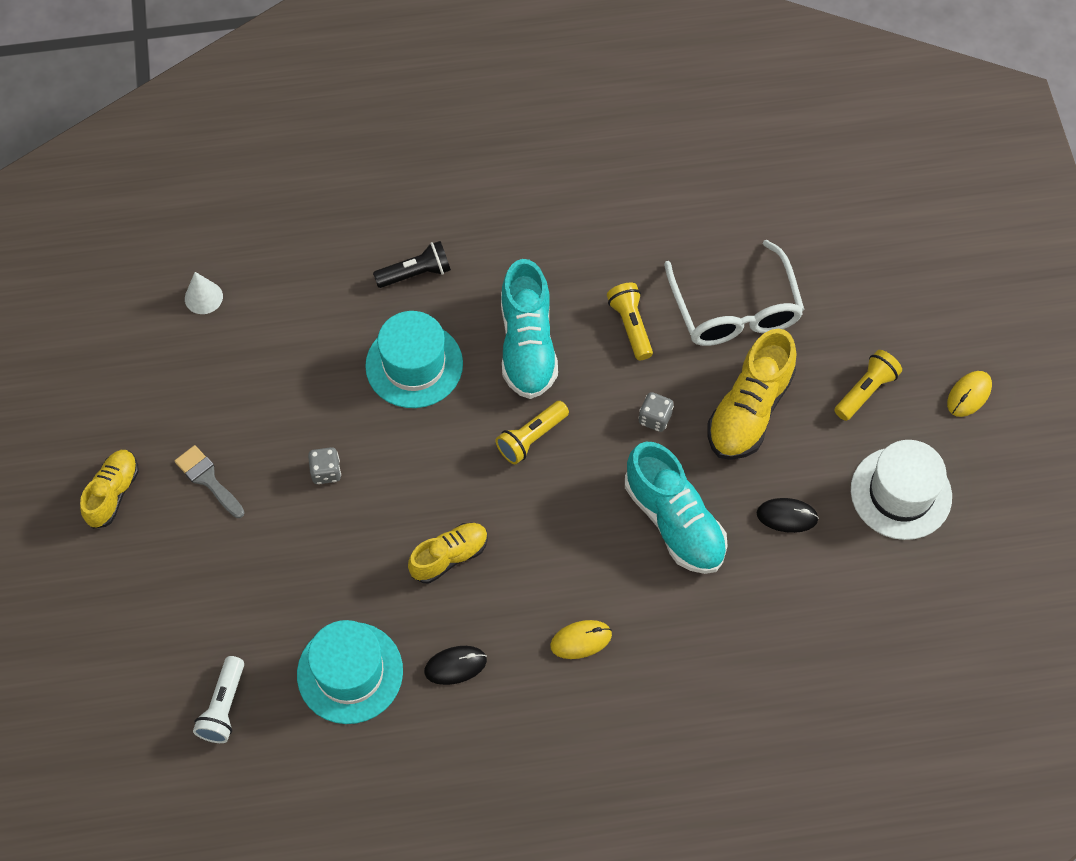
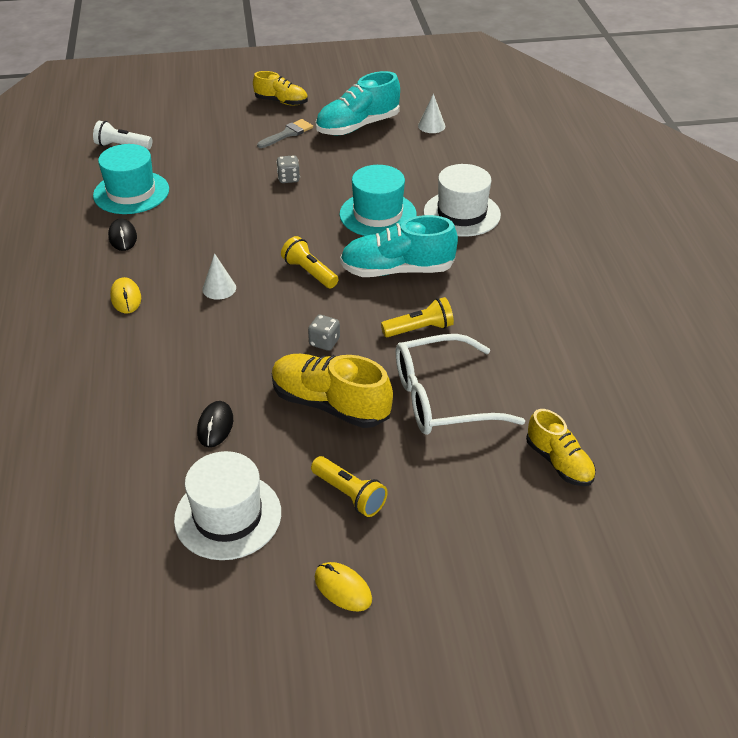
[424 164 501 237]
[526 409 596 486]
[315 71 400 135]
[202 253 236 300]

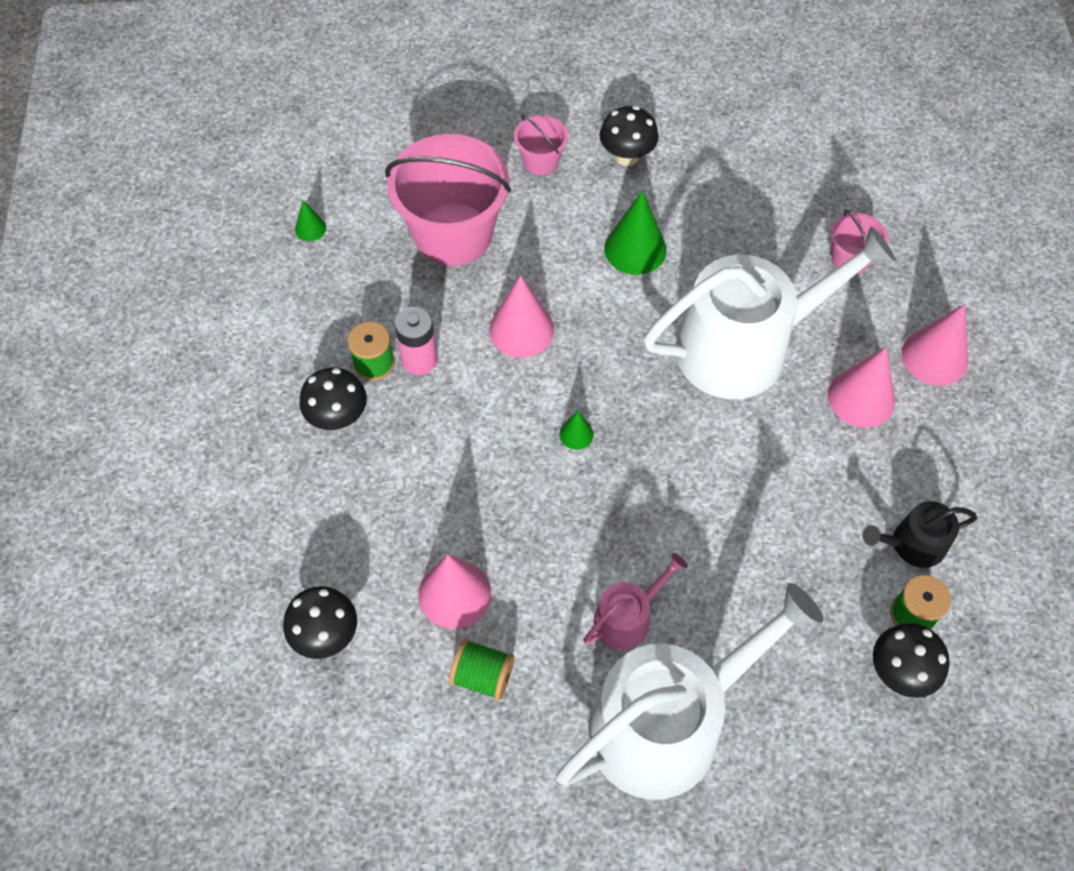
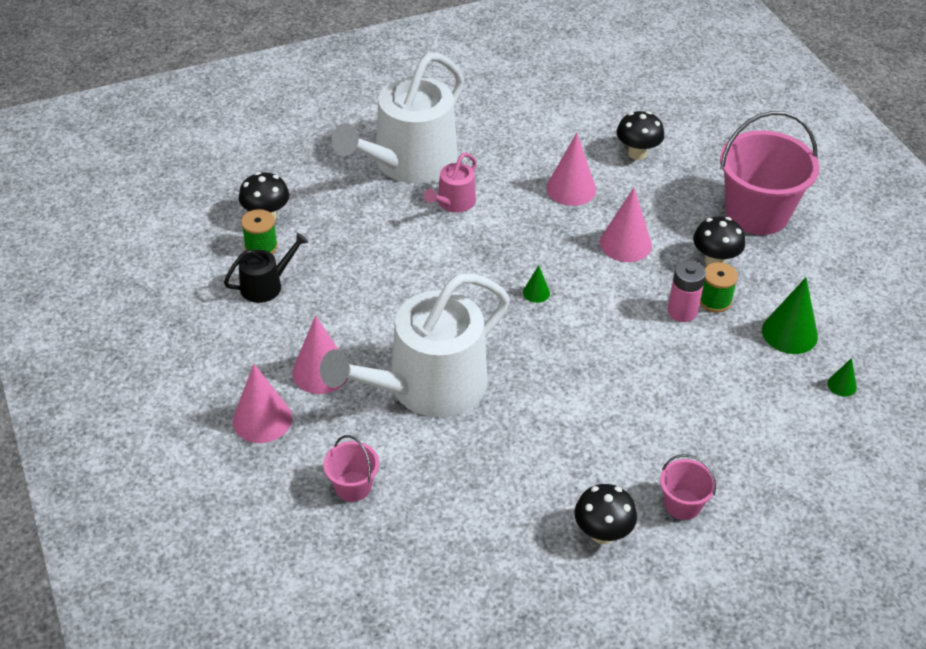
[720 111 819 235]
[449 639 514 700] (first image)
[600 188 652 262]
[762 277 818 354]

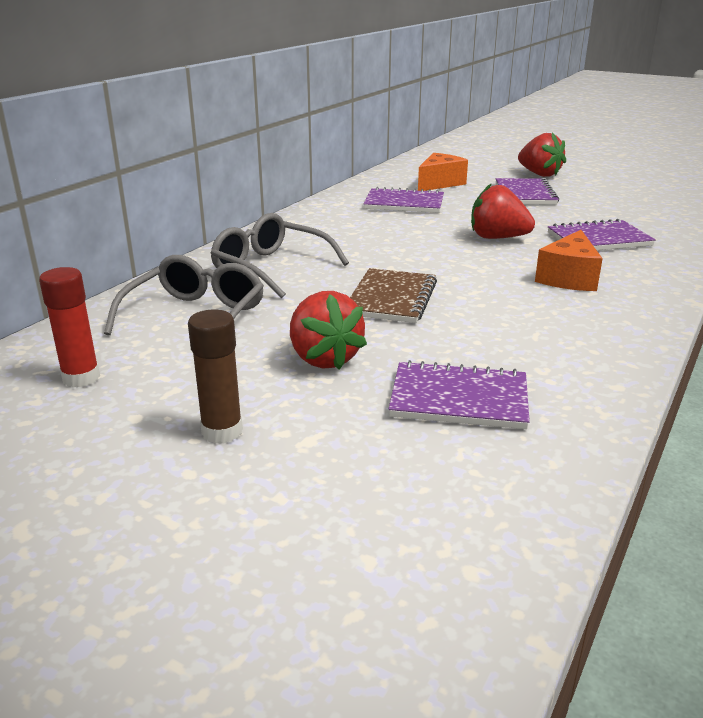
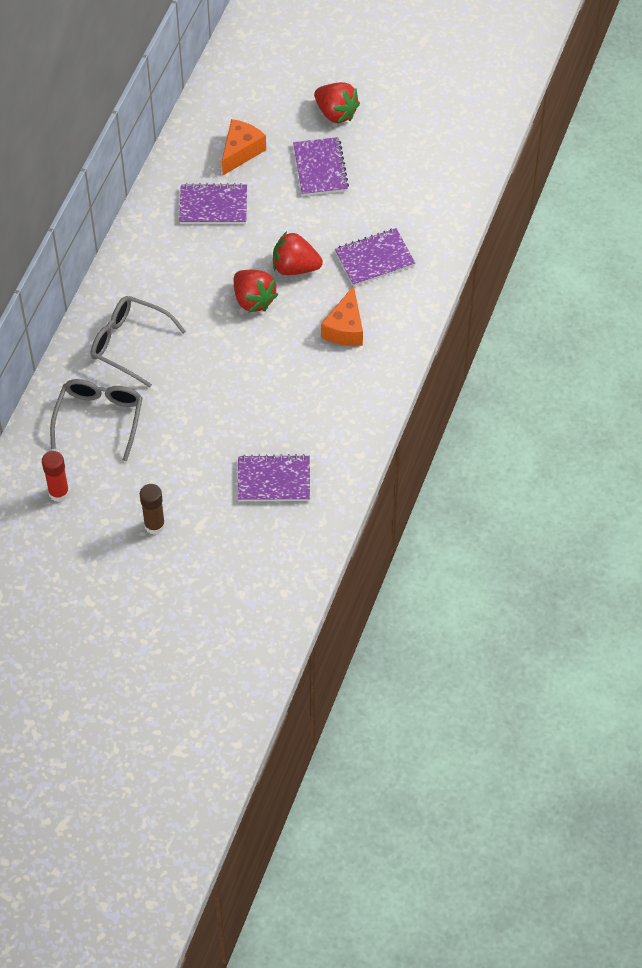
[234 270 278 313]
[350 268 437 323] (first image)

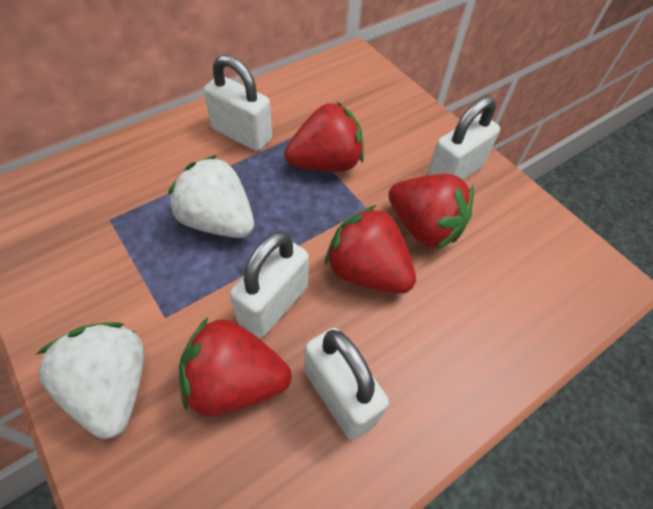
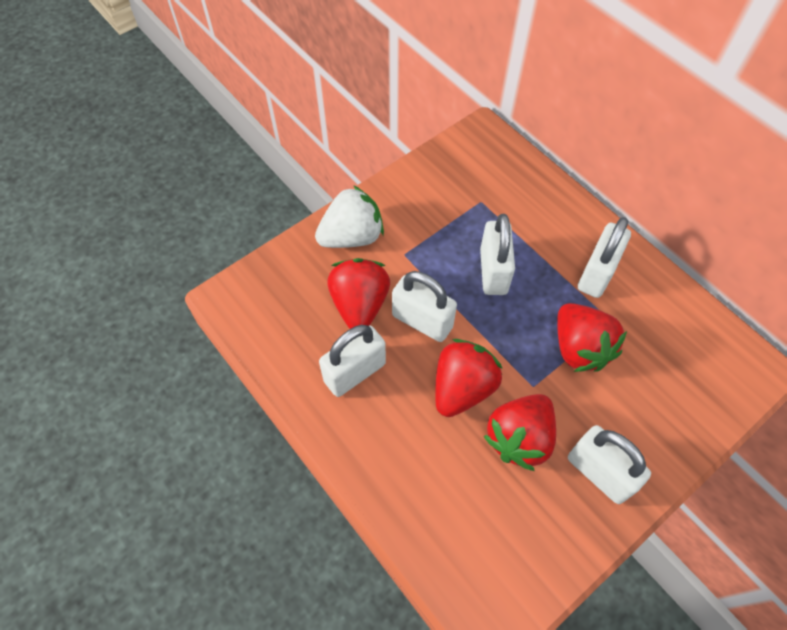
[480 214 515 295]

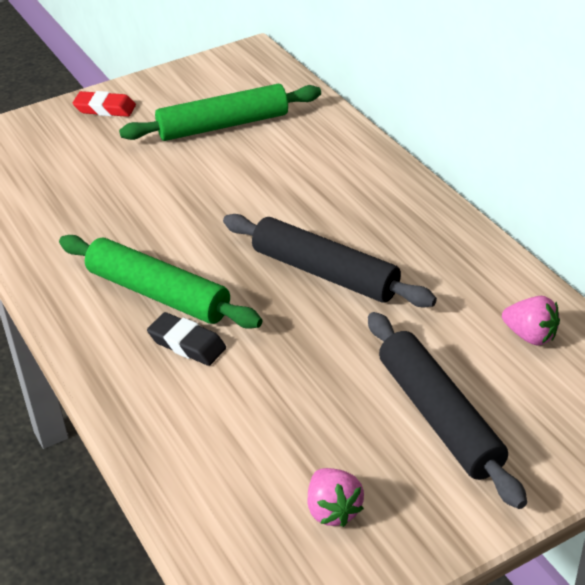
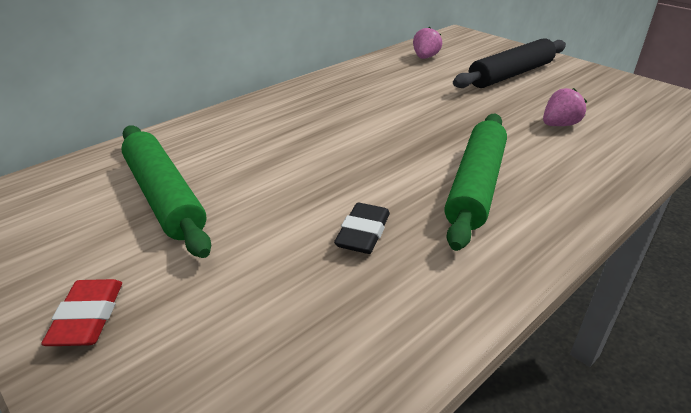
[334 203 390 254]
[223 214 437 307] (first image)
[543 88 587 126]

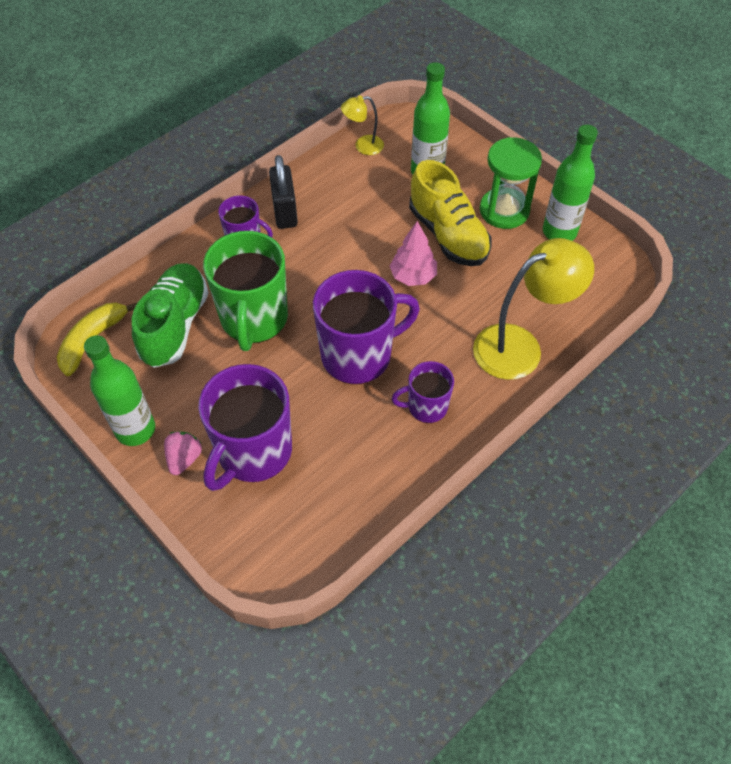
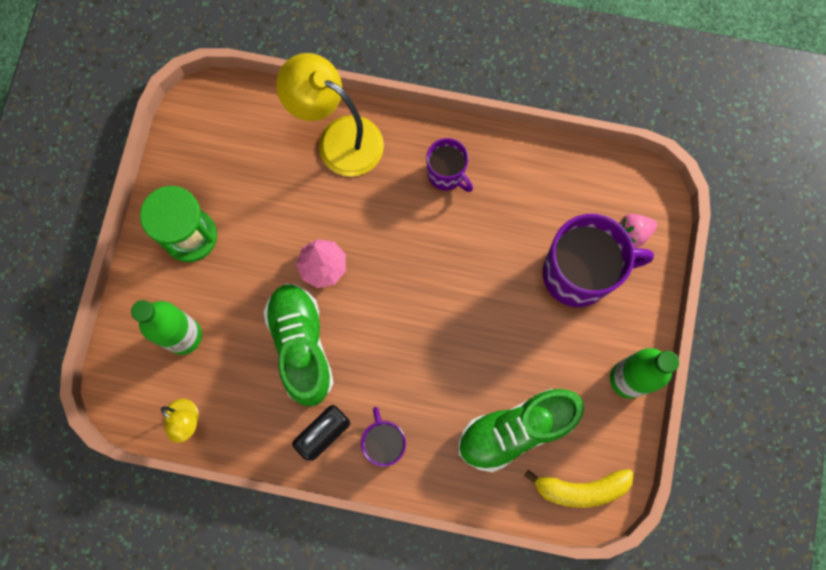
[619 214 657 248]
[203 231 288 351] (first image)
[313 270 420 384] (first image)
[409 160 492 266] (first image)
[543 125 598 241] (first image)
[263 283 334 406]

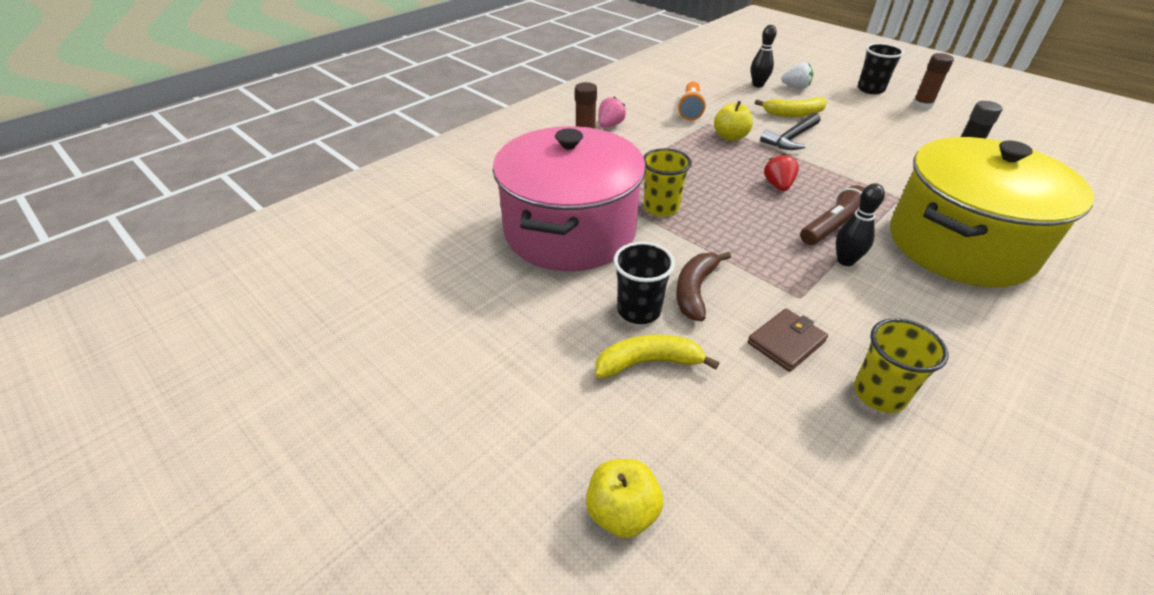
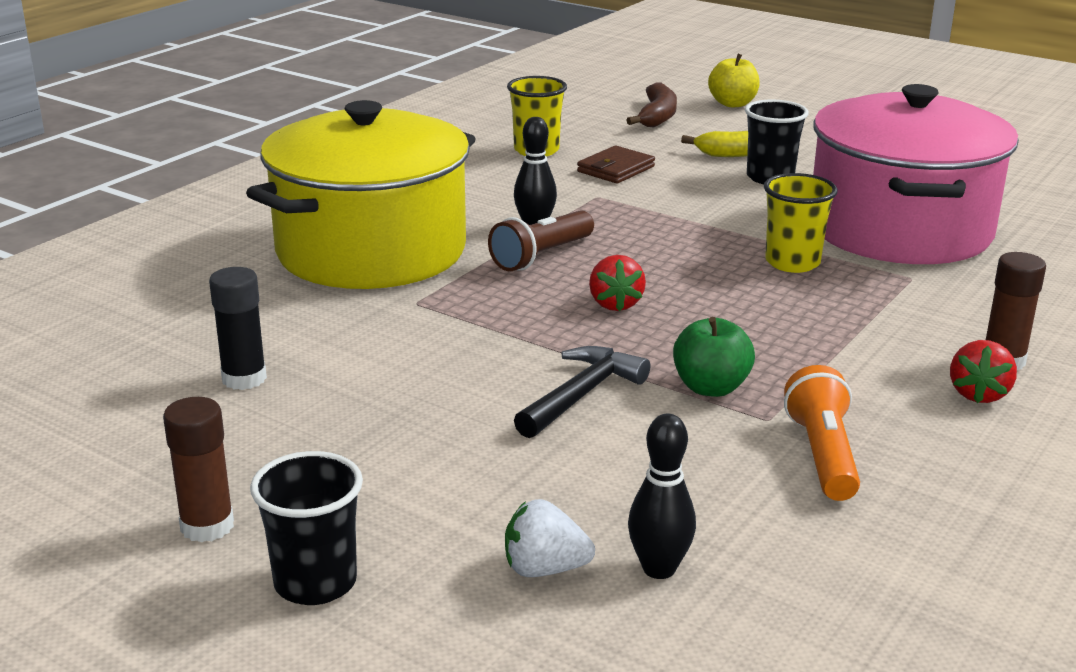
[950 340 1017 403]
[626 82 677 127]
[673 317 755 397]
[755 97 827 117] (first image)

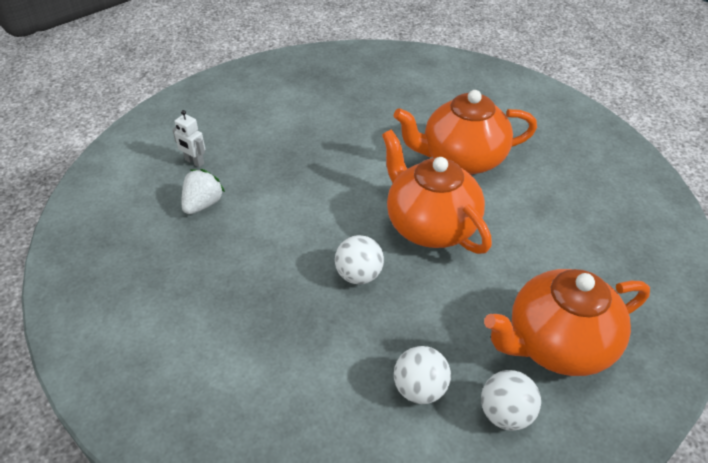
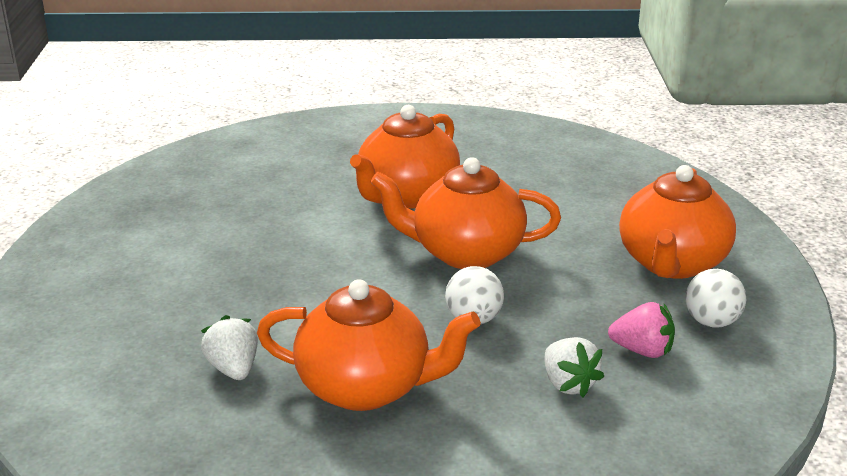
[172 110 205 167] (first image)
[608 302 675 358]
[257 279 481 411]
[544 337 604 397]

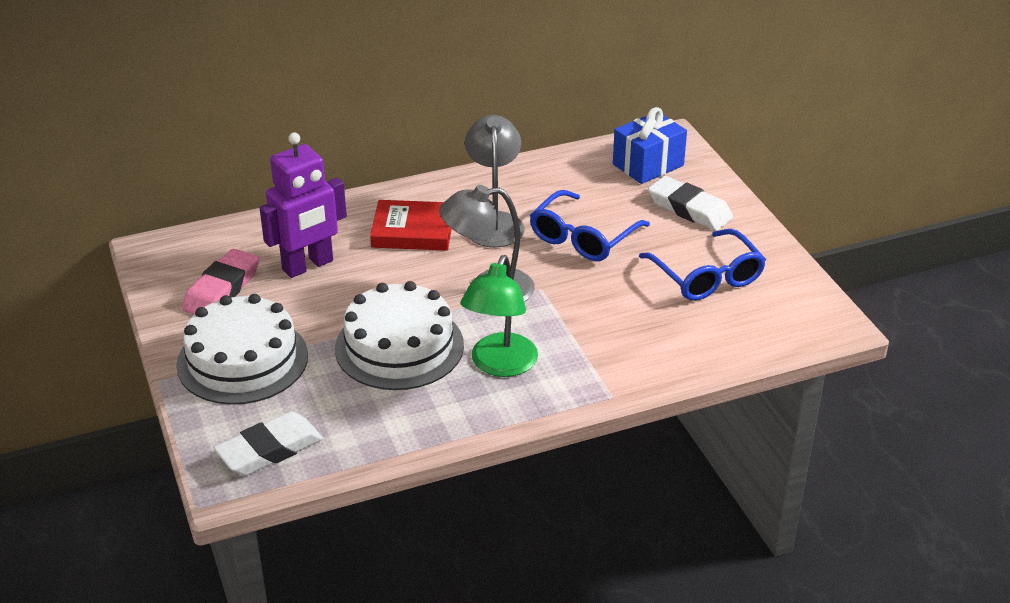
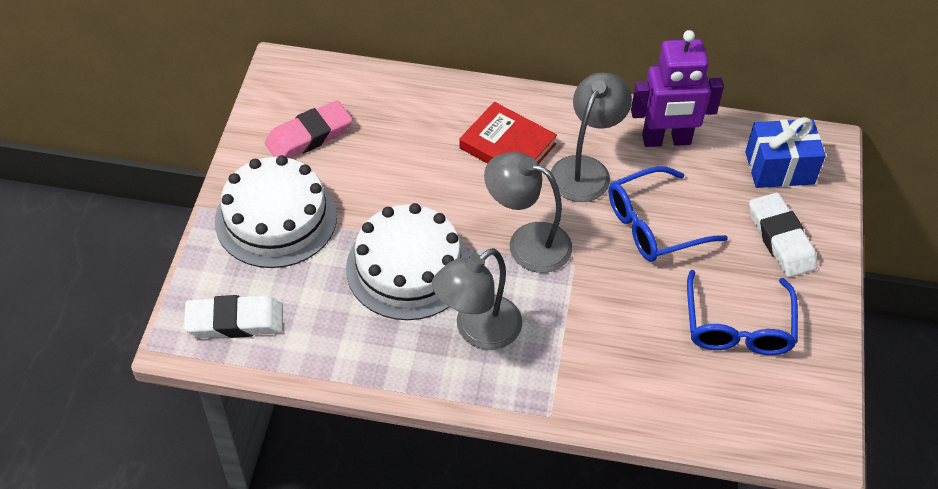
[631 30 724 147]
[432 248 522 350]

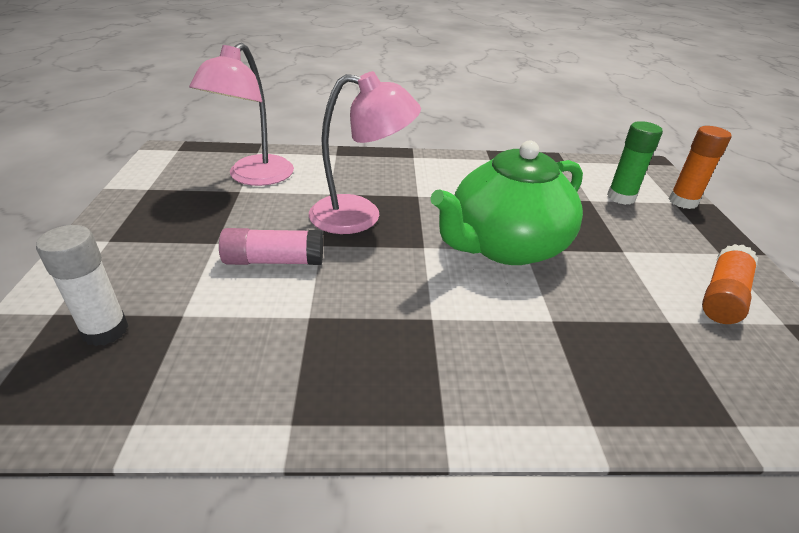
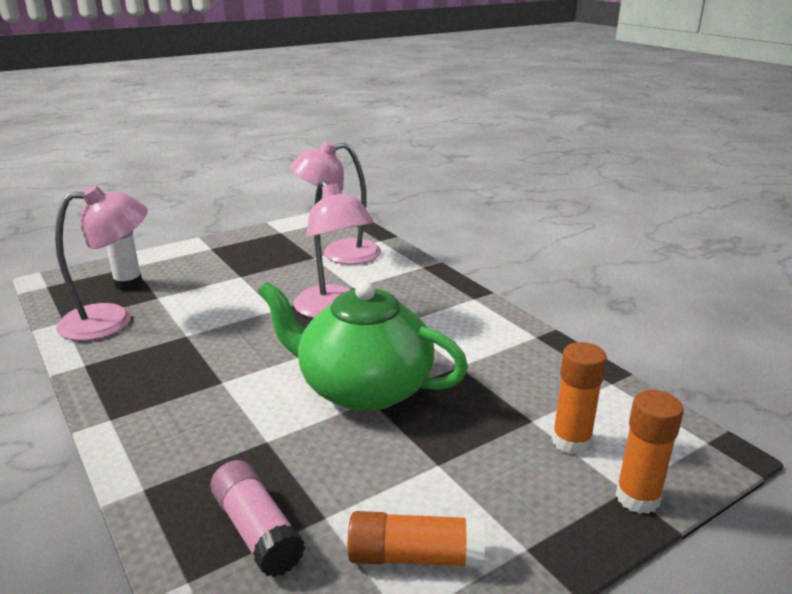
[210 460 305 577]
[552 342 607 455]
[55 185 148 341]

